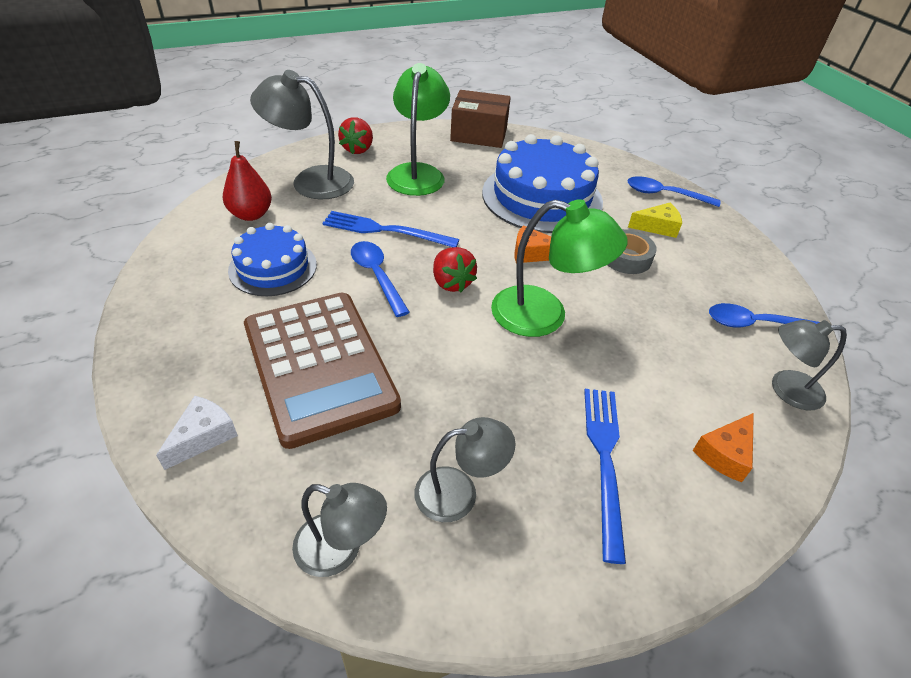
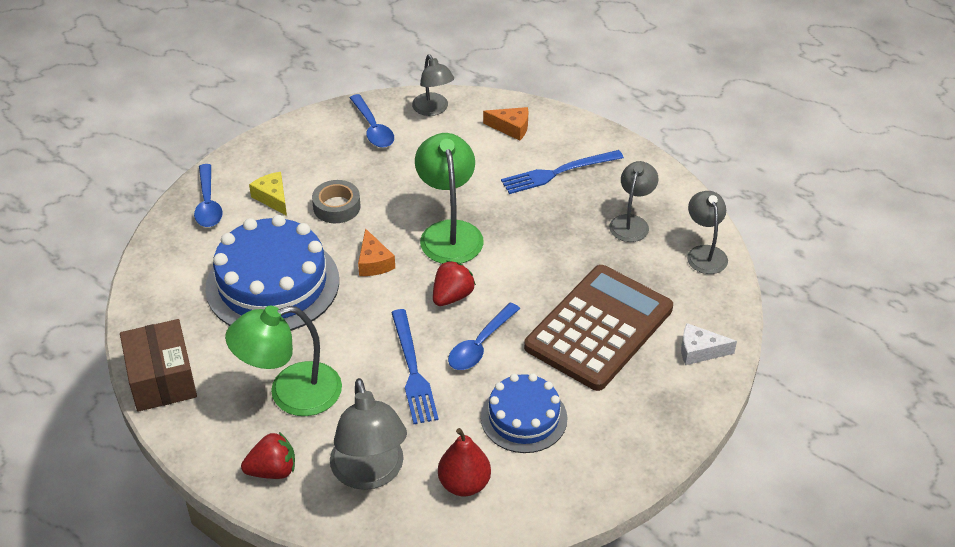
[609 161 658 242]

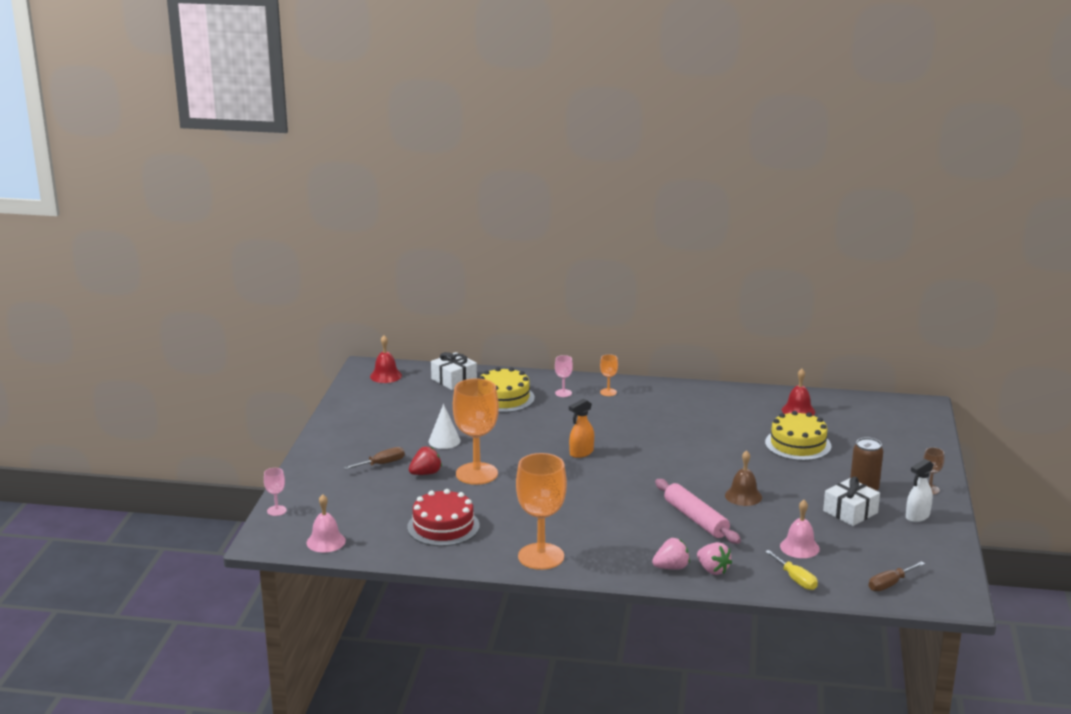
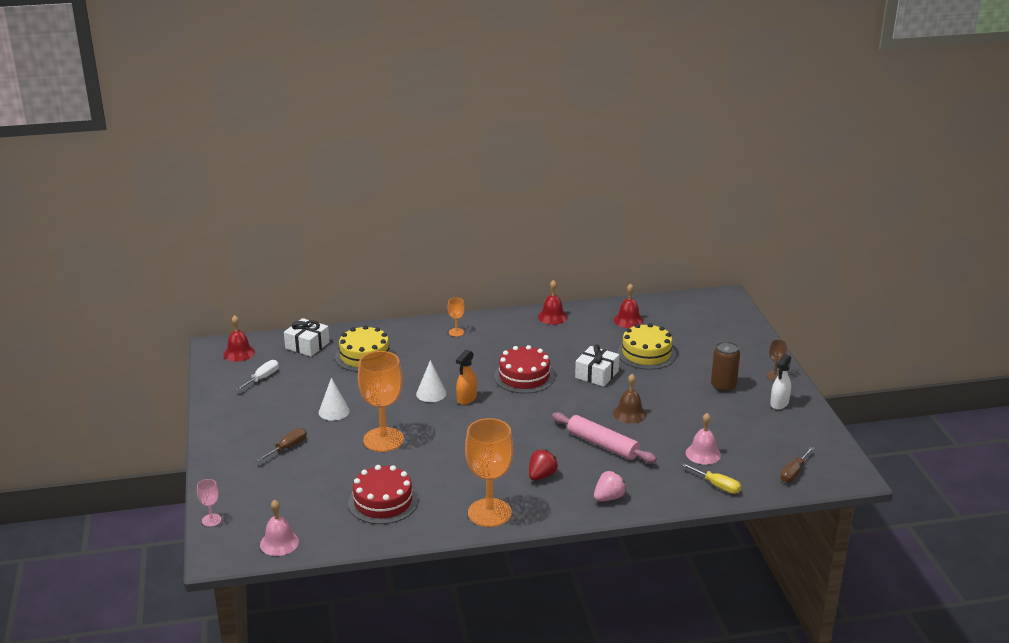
[529 449 558 480]
[555 355 573 397] (first image)
[697 542 732 575] (first image)
[575 344 620 387]
[235 360 279 391]
[416 360 447 402]
[494 345 555 394]
[538 280 568 325]

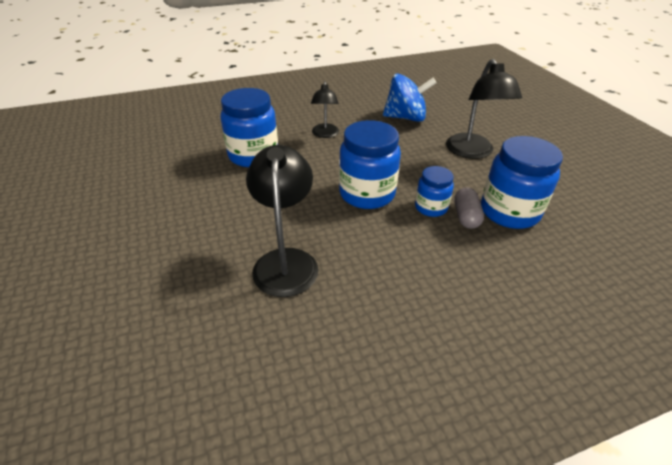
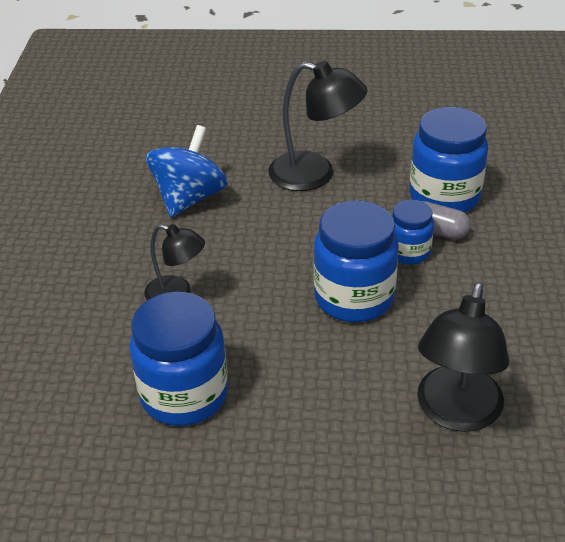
[417 282 509 432]

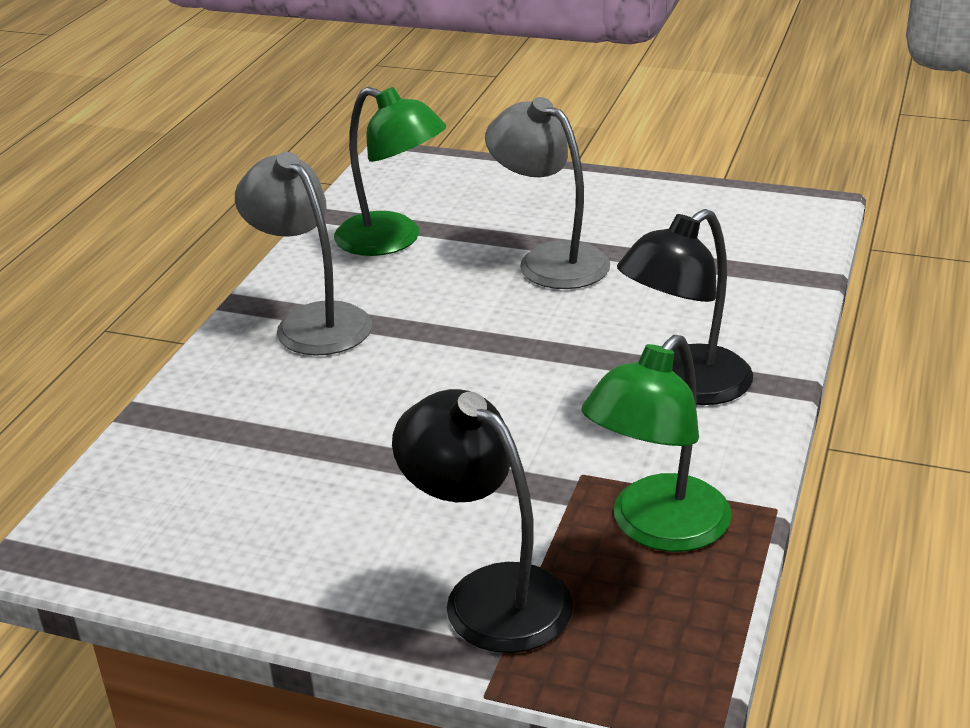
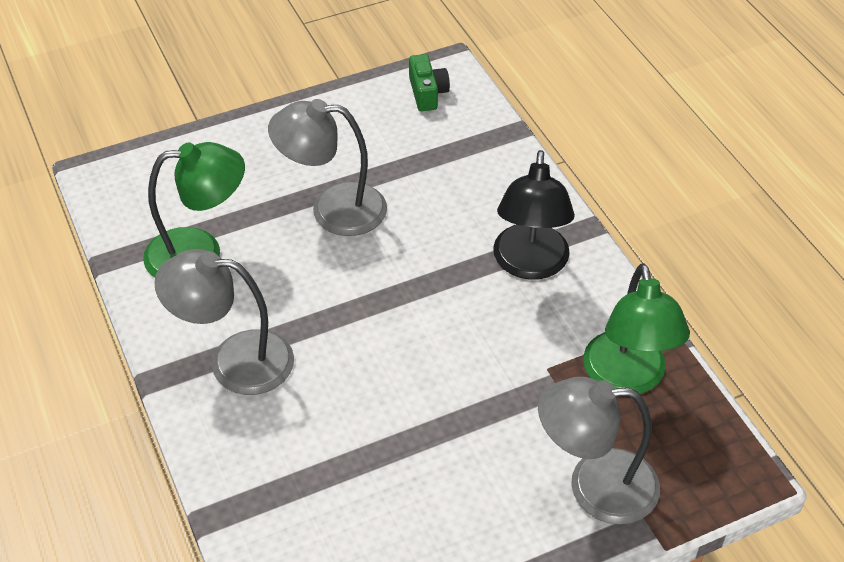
[538 377 660 525]
[409 54 450 111]

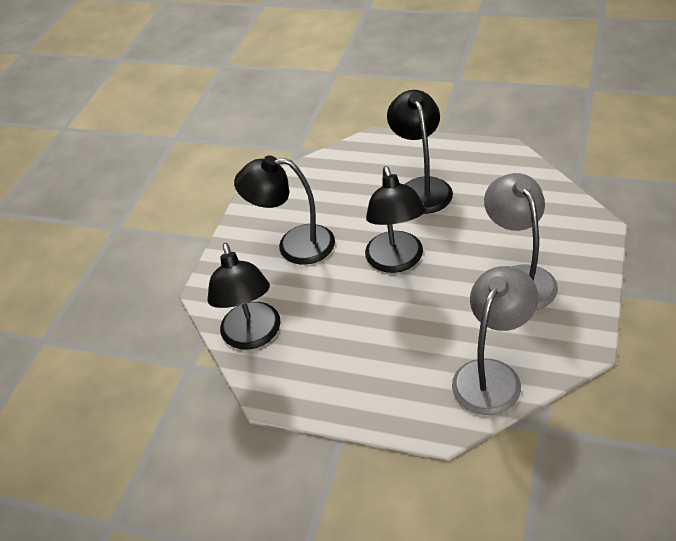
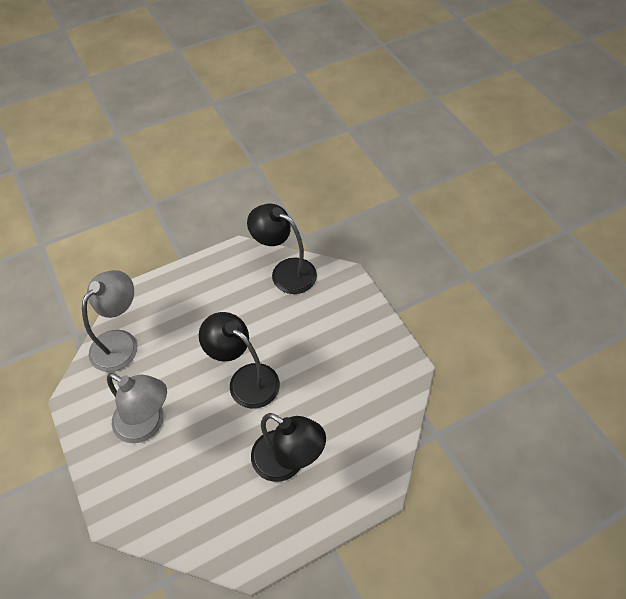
[234 155 335 265] (first image)
[82 270 137 372]

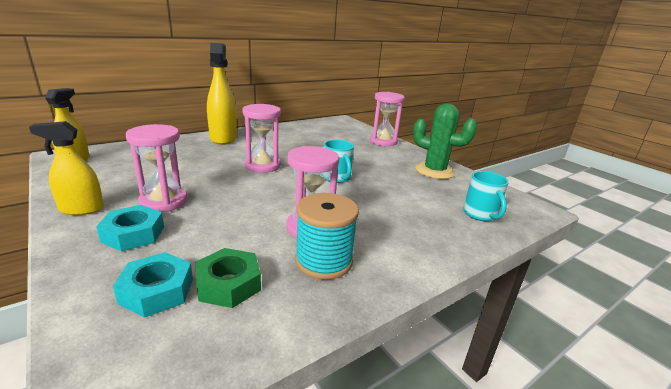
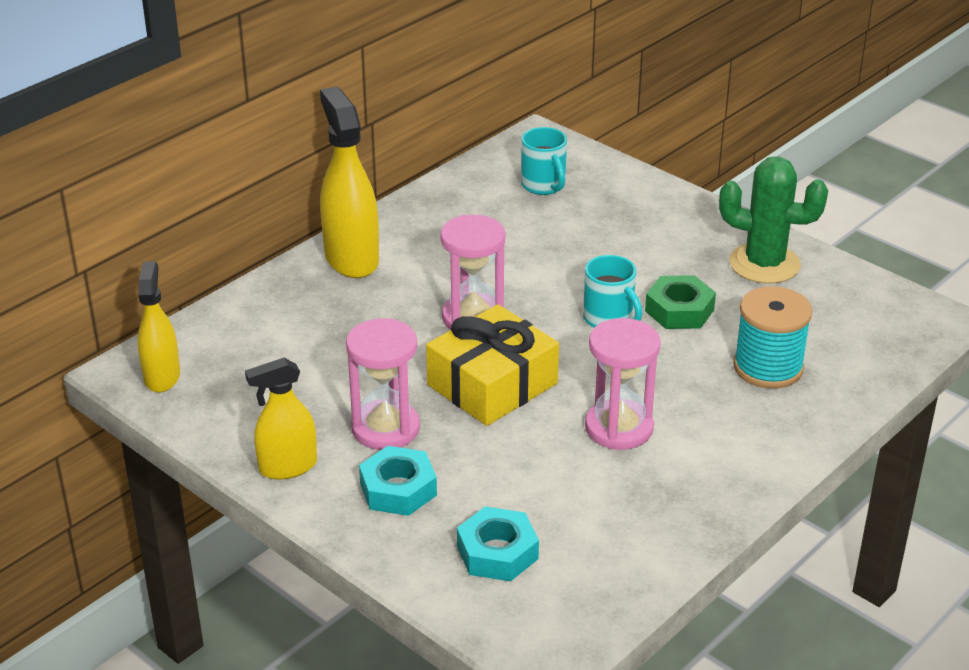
[645 275 716 329]
[733 286 812 389]
[370 92 405 146] (first image)
[521 127 567 195]
[426 305 559 426]

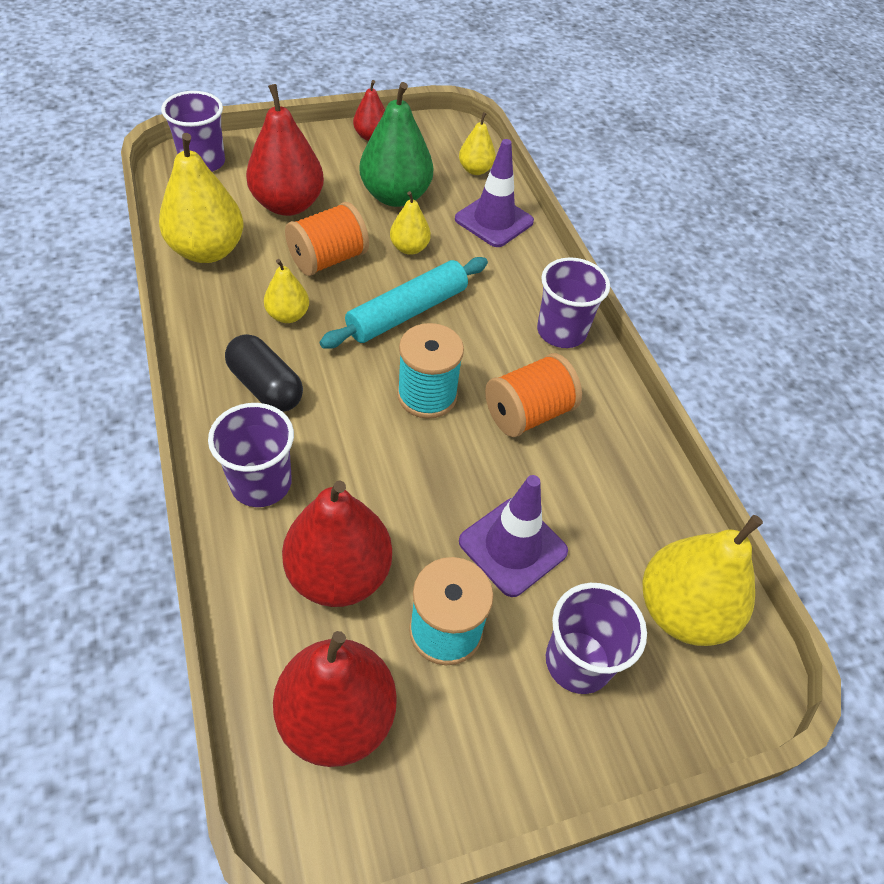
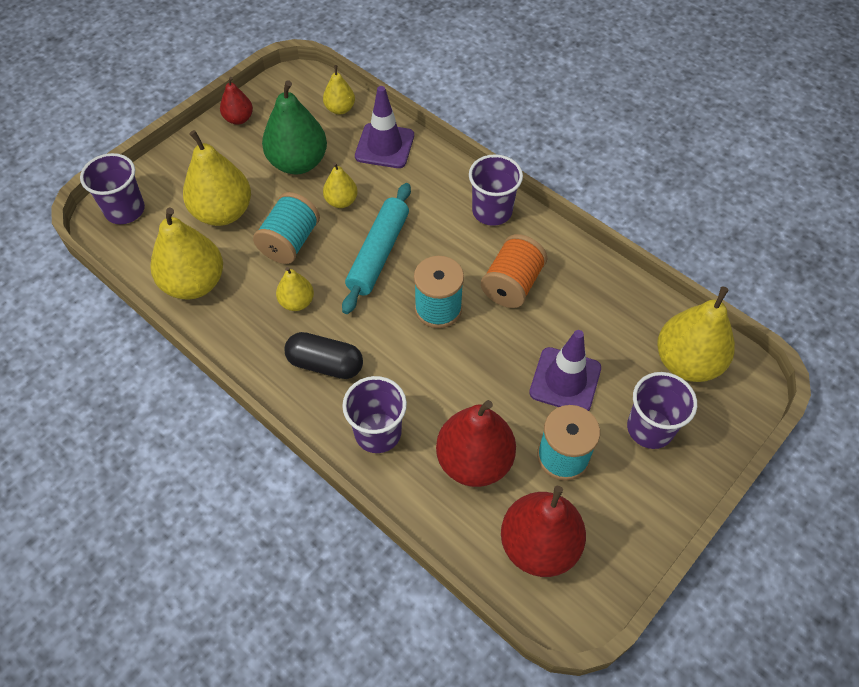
[183 130 251 226]
[253 192 320 264]

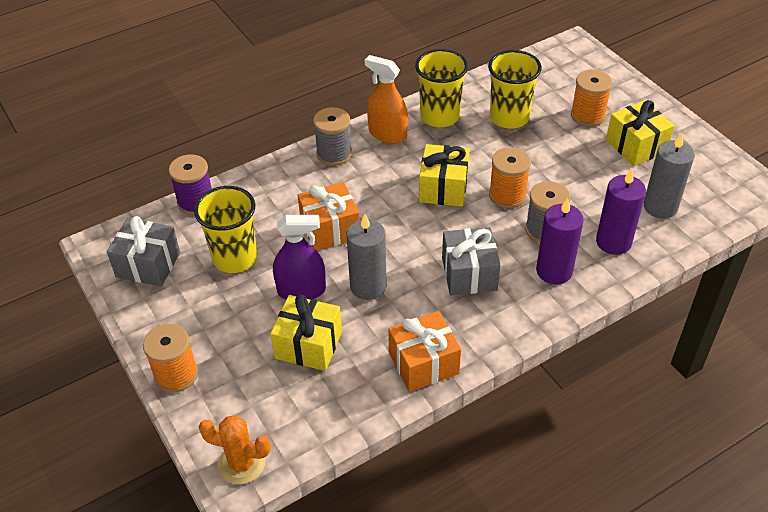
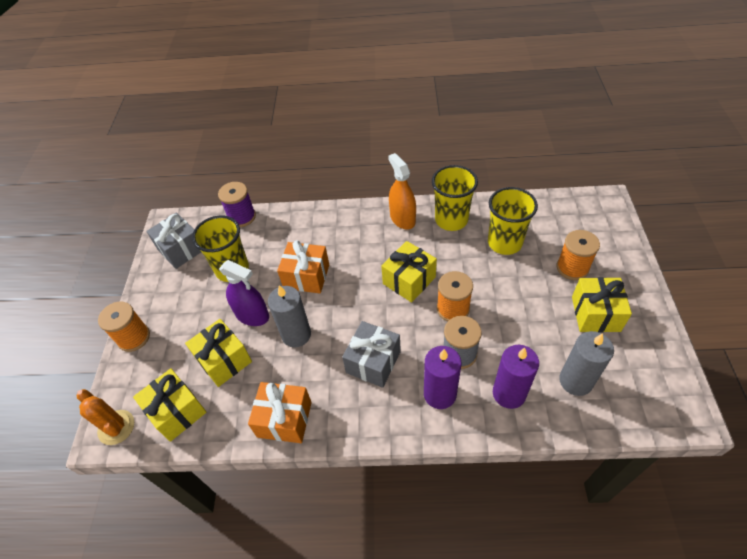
[313 107 352 166] (first image)
[133 368 206 442]

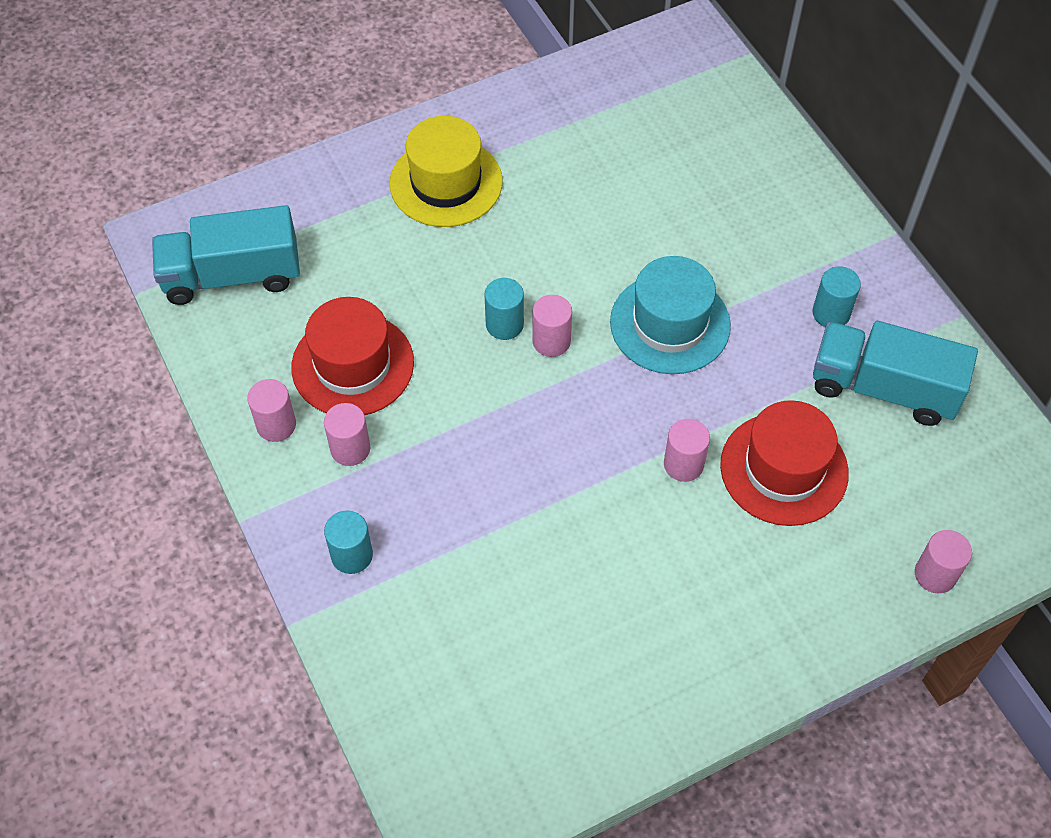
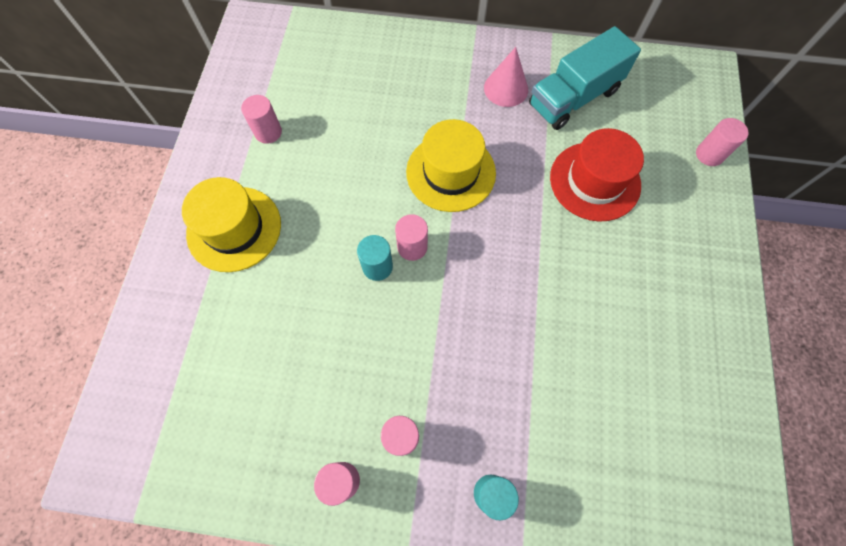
[152 205 300 305] (first image)
[291 297 414 415] (first image)
[406 119 496 212]
[241 95 282 144]
[484 47 528 107]

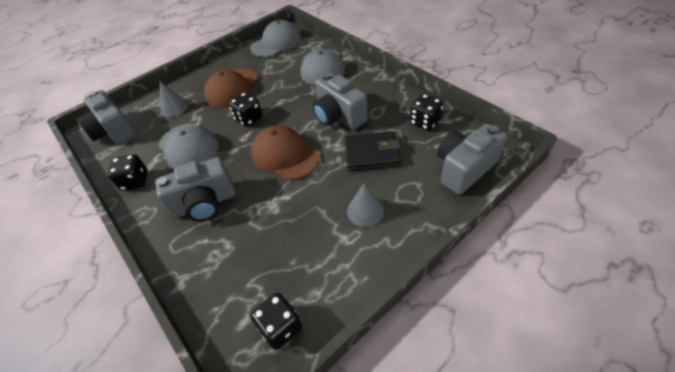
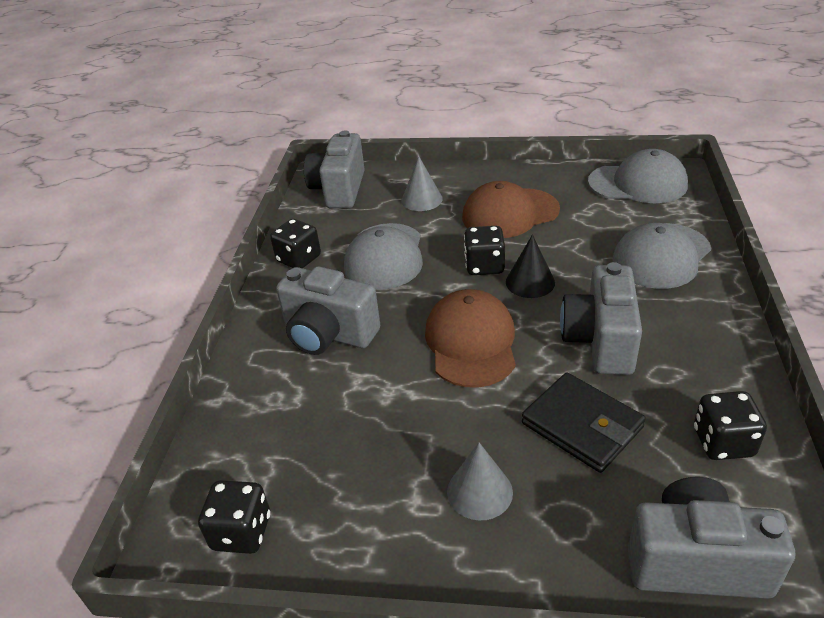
[506 235 555 298]

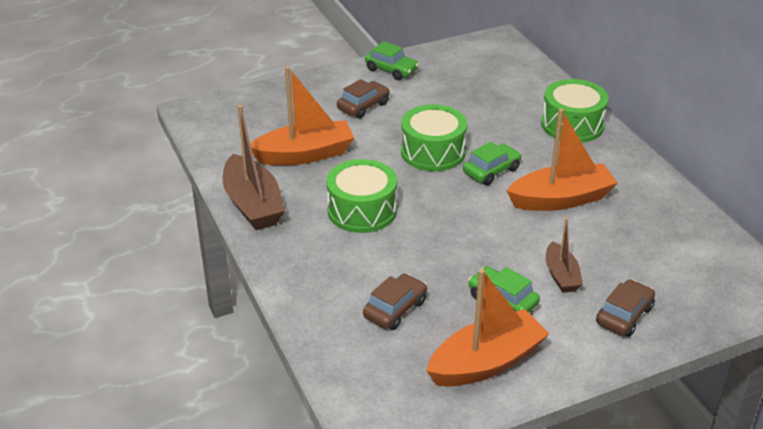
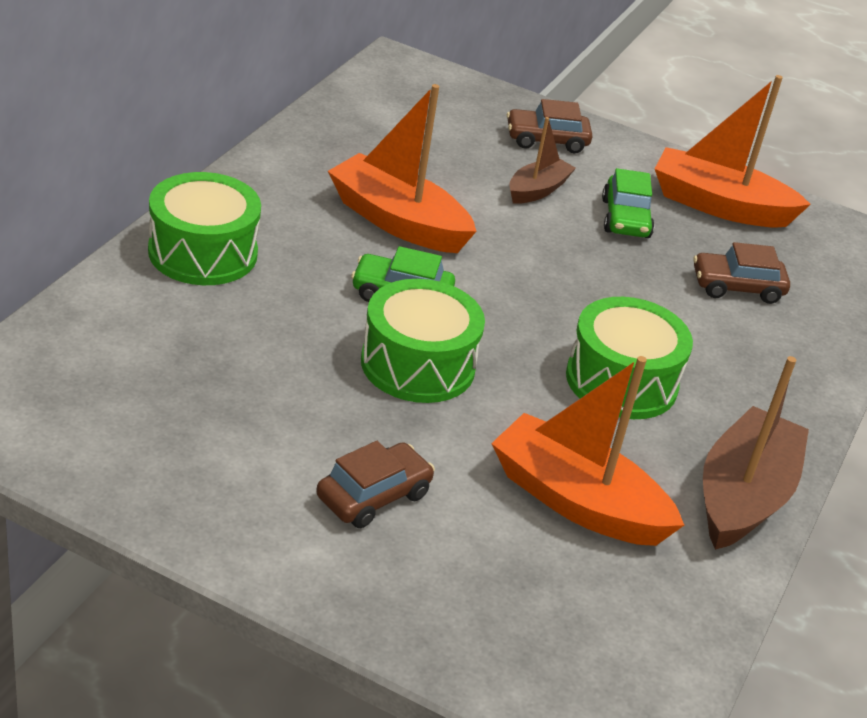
[316 441 435 528]
[365 41 419 80] (first image)

